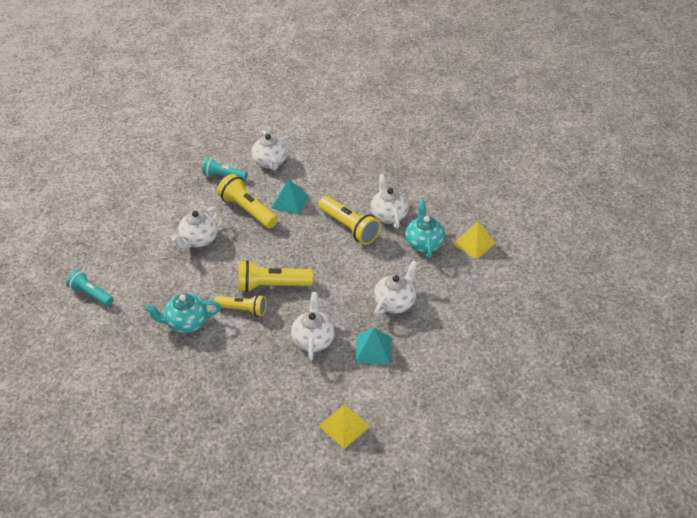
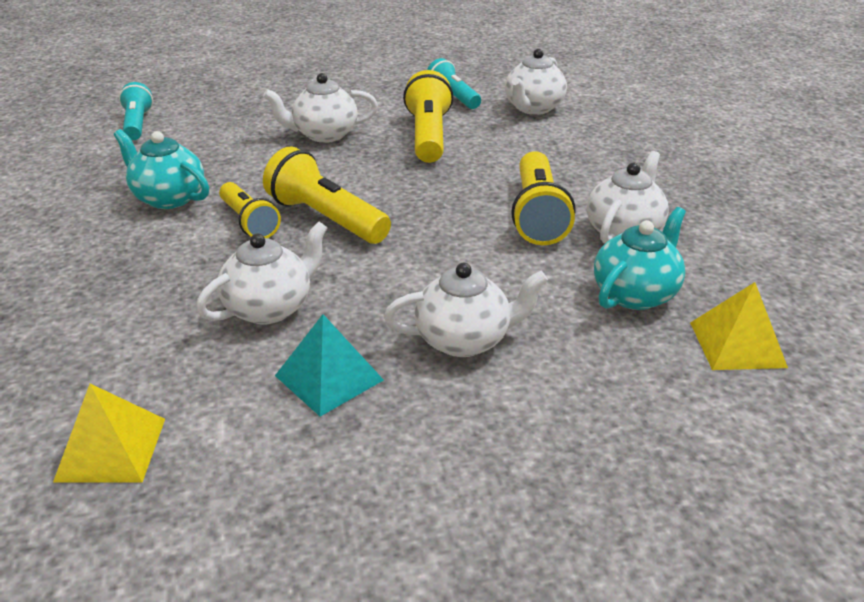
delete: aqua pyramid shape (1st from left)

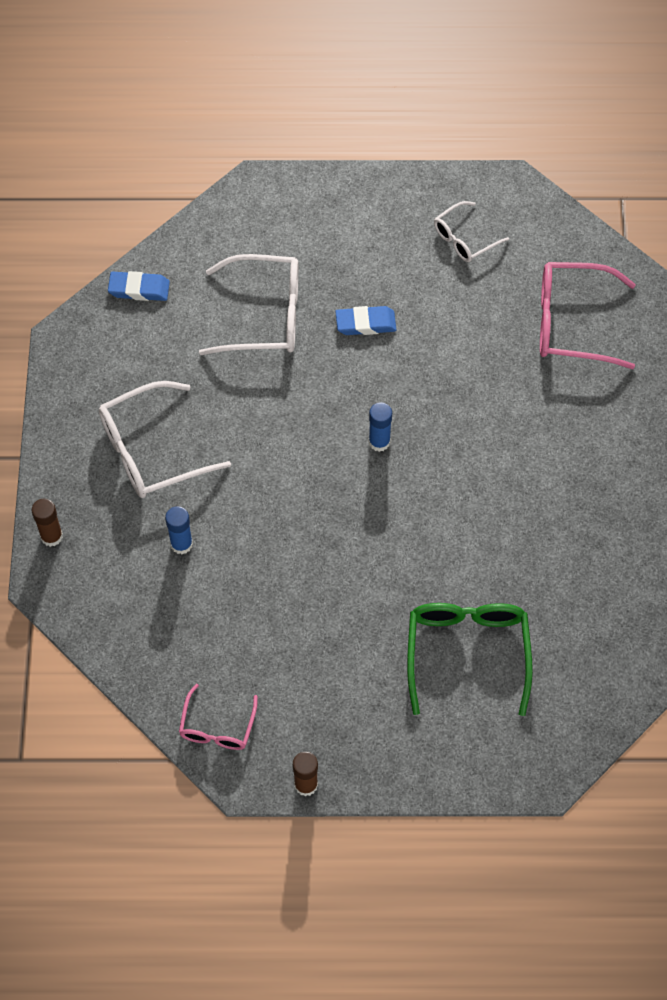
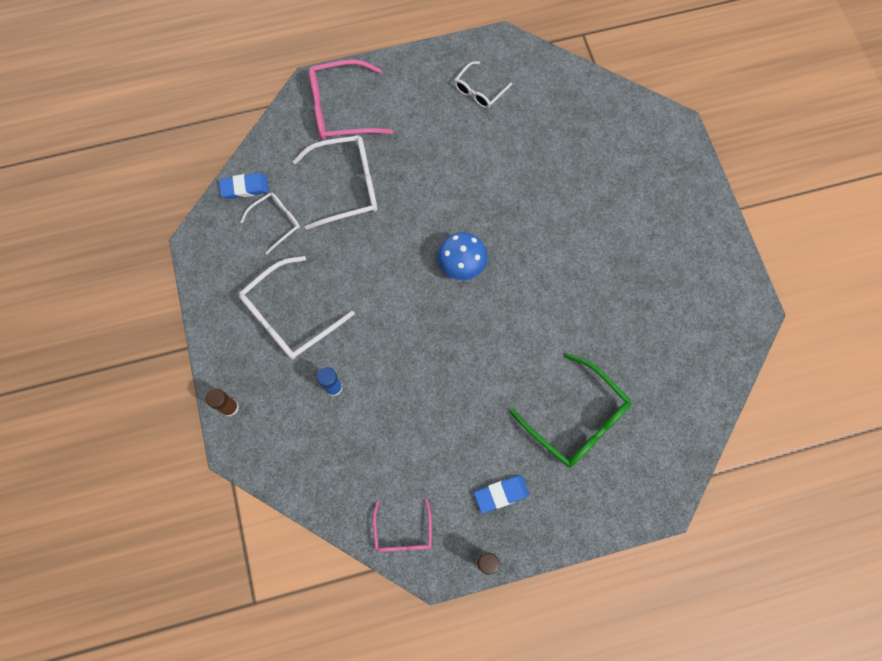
insert: snow-white spectacles (1st from left)
move: blue pencil eraser (2nd from left); pink spectacles (2nd from left in the first image) to pink spectacles (1st from left)
replace: blue stick of glue (2nd from left) to blue fungus
rotate: emerald spectacles 150 degrees clockwise

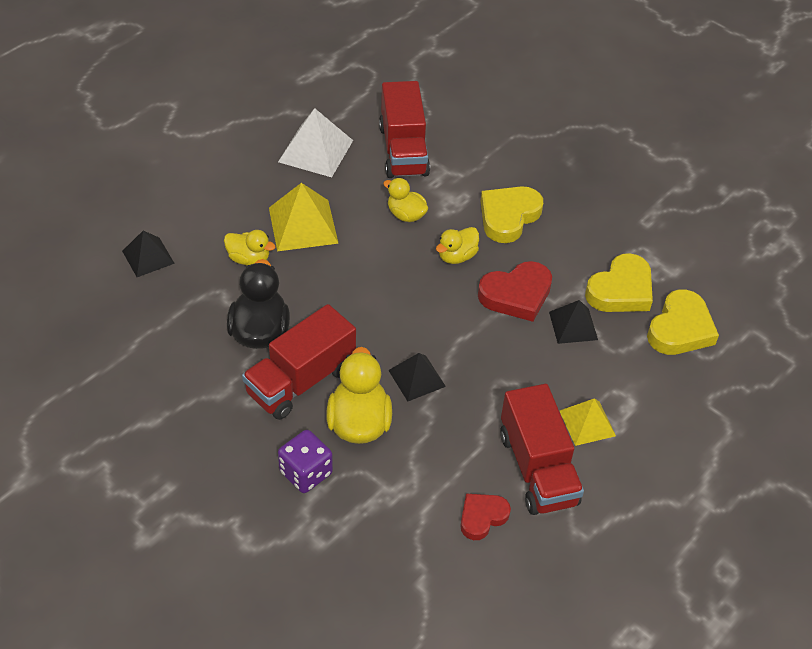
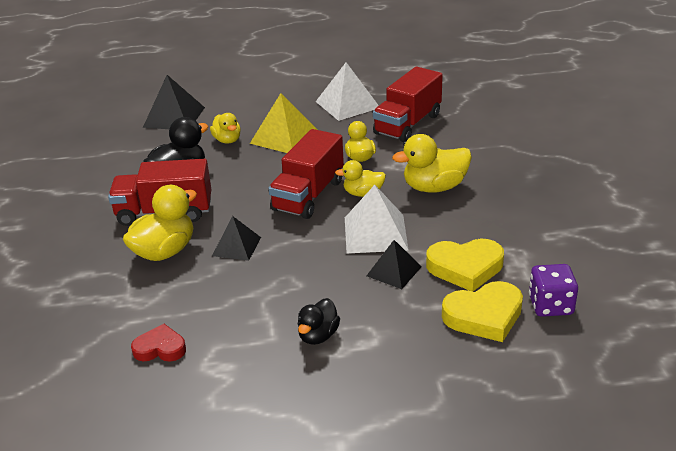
move: royal purple game die; red toy truck (3rd from left in the first image) to red toy truck (2nd from left)
replace: red heart shape (2nd from left) to snow-white pyramid shape (2nd from left); golden heart shape (1st from left) to golden toy duck (5th from left); golden pyramid shape (2nd from left) to jet-black toy duck (2nd from left)
resize: jet-black pyramid shape (1st from left) x1.57

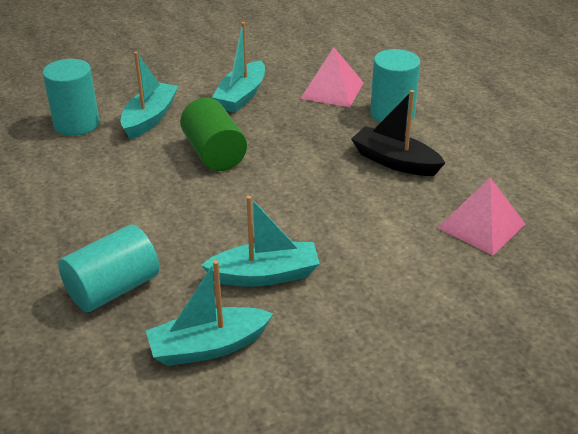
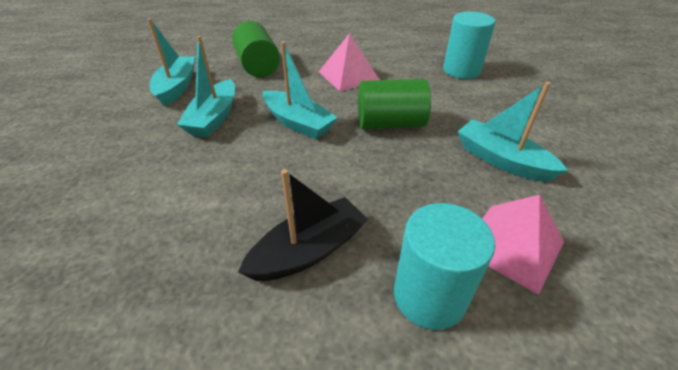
move: aqua sailboat (1st from left in the first image) to aqua sailboat (3rd from left); pink pyramid shape (2nd from left in the first image) to pink pyramid shape (1st from left)
recolor: aqua cylinder (2nd from left) to emerald cylinder (1st from left)

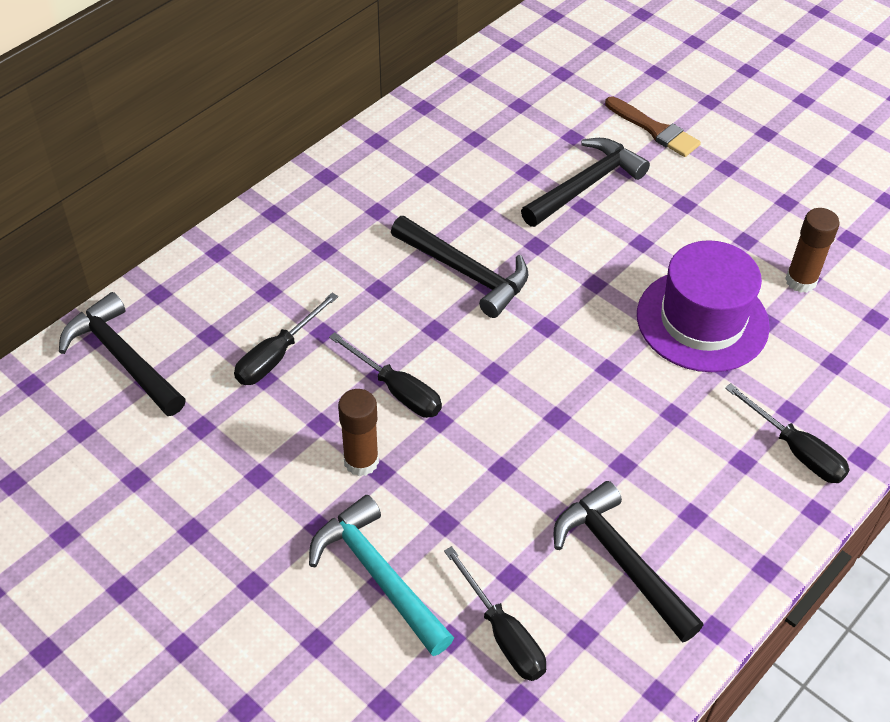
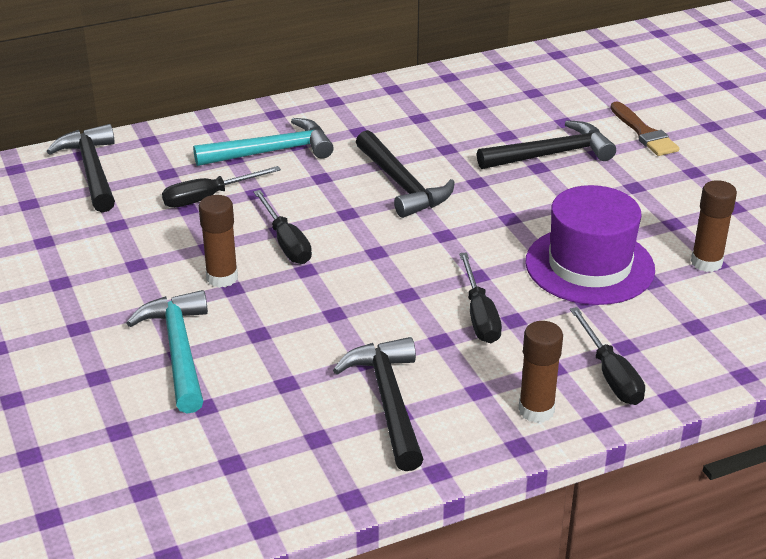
insert: aqua carpenter's hammer (2nd from left); dark brown stick of glue (2nd from left)
move: jet-black hand screwdriver (3rd from left)

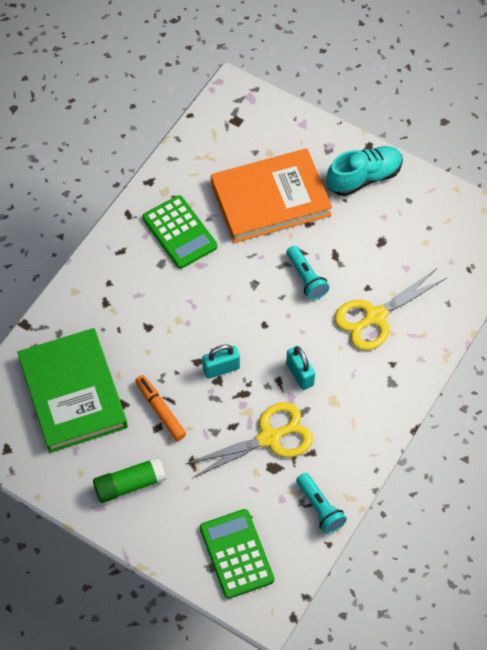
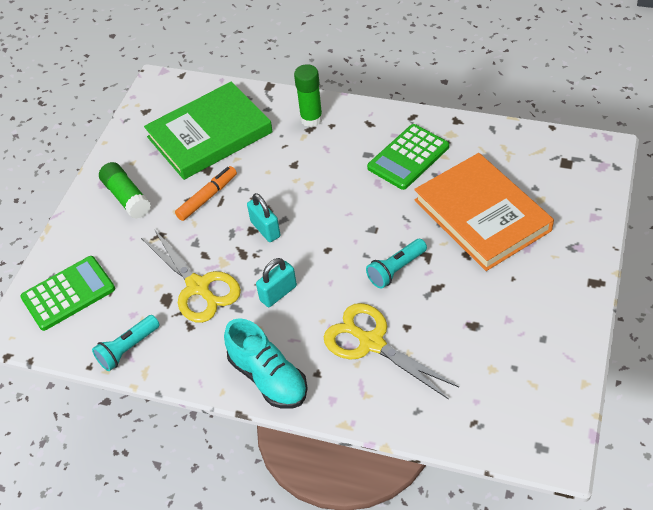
insert: emerald stick of glue (2nd from left)
move: aqua shoe

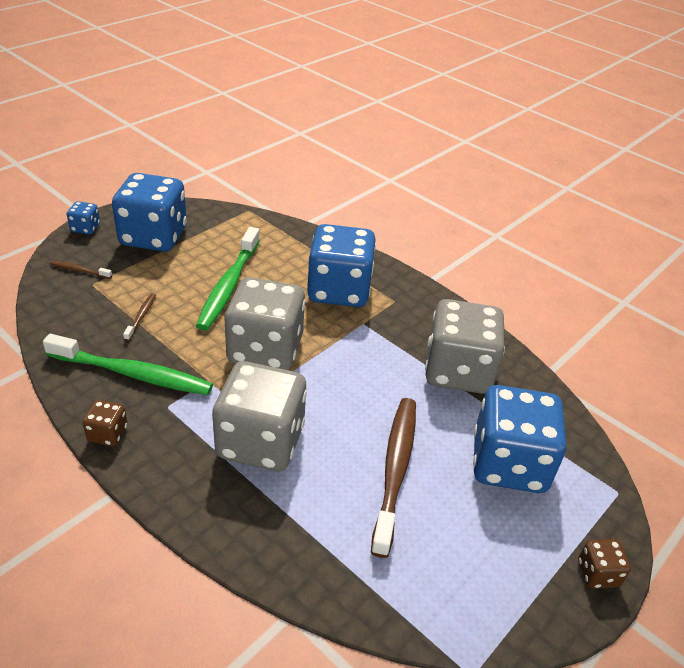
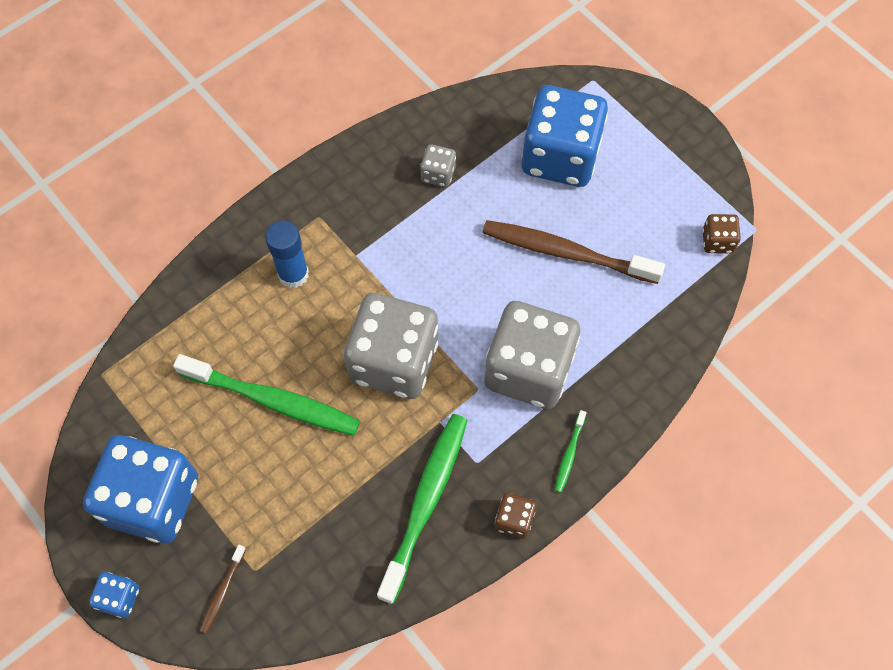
delete: dark brown tooth brush (2nd from left)
insert: emerald tooth brush (3rd from left)
move: dark brown game die (2nd from left)
replace: blue game die (3rd from left) to blue stick of glue
resize: grey game die (3rd from left in the first image) x0.43

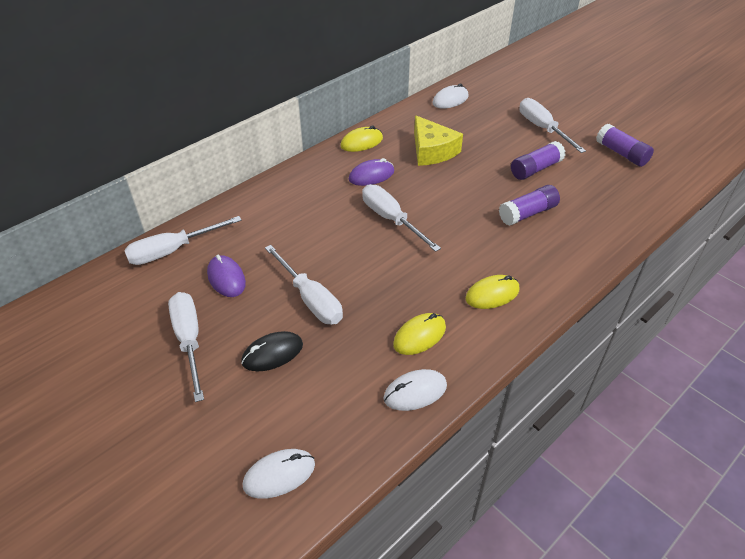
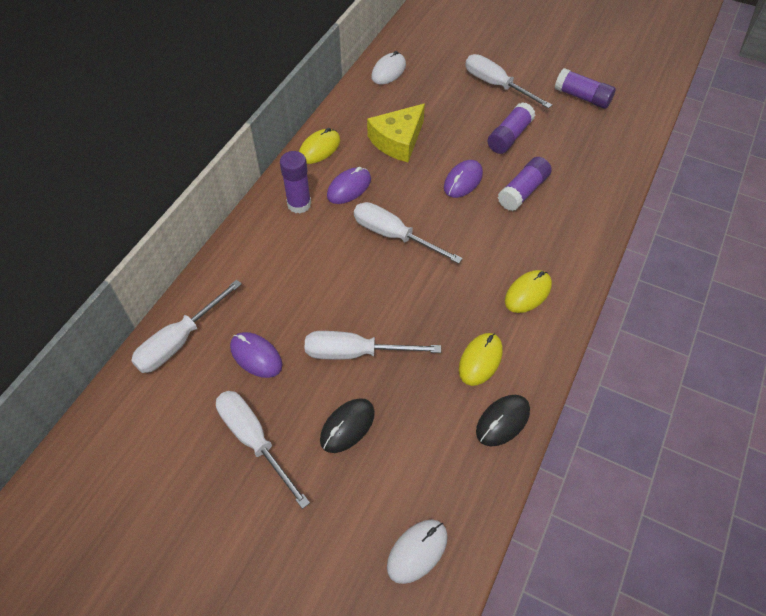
insert: royal purple stick of glue (1st from left); royal purple computer mouse (3rd from left)
recolor: snow-white computer mouse (2nd from left) to jet-black computer mouse (2nd from left)
rotate: snow-white hand screwdriver (3rd from left) 150 degrees clockwise; golden cheese 90 degrees clockwise

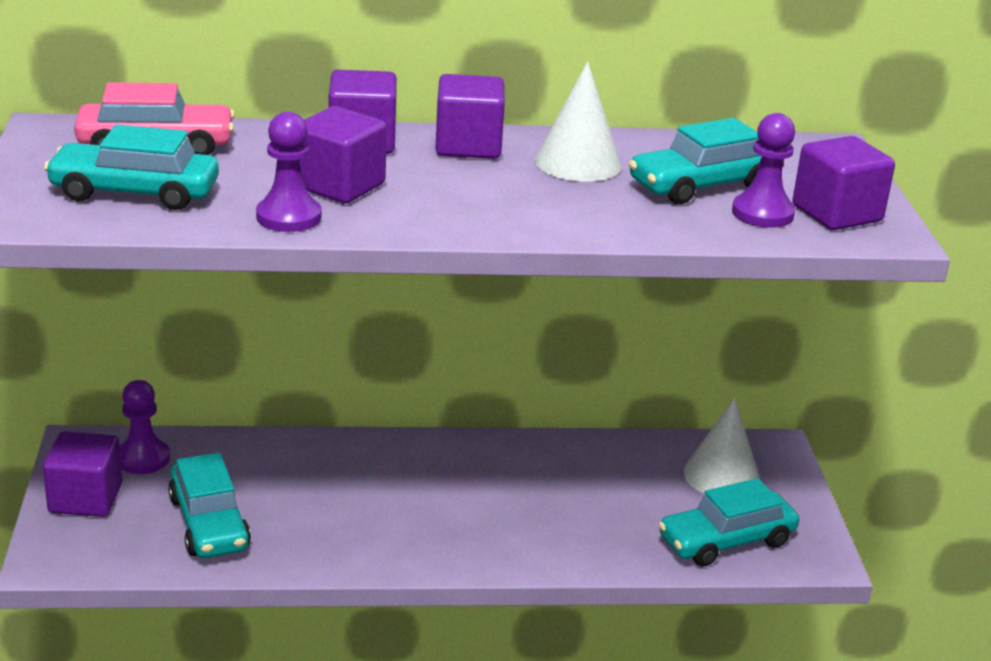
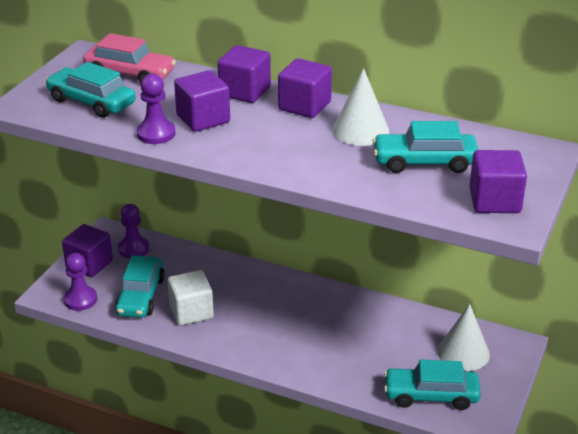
insert: snow-white solid cube
move: royal purple chess pawn (3rd from left in the first image) to royal purple chess pawn (1st from left)

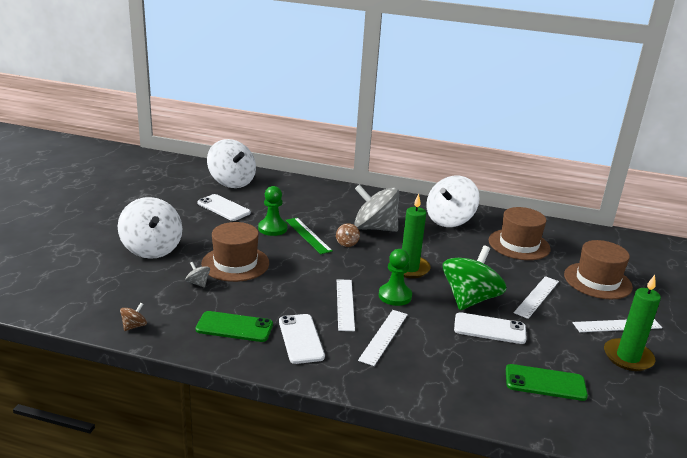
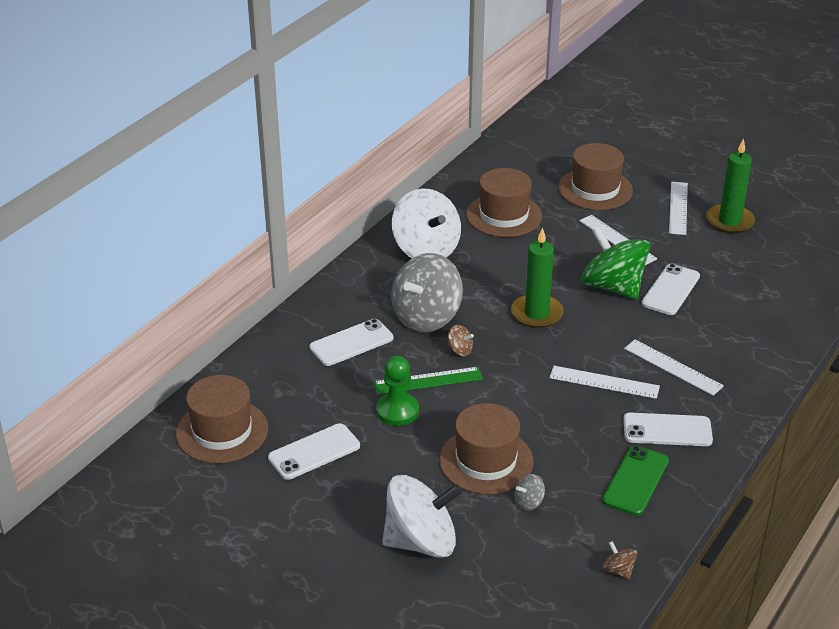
delete: emerald chess pawn (2nd from left); emerald phone (2nd from left)
insert: snow-white phone (2nd from left)
replace: snow-white toy top (2nd from left) to dark brown top hat (1st from left)

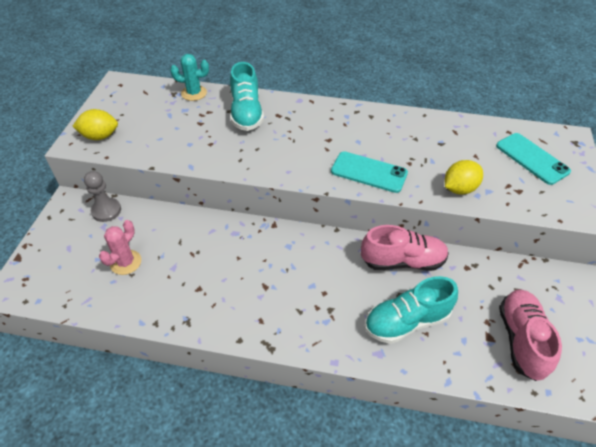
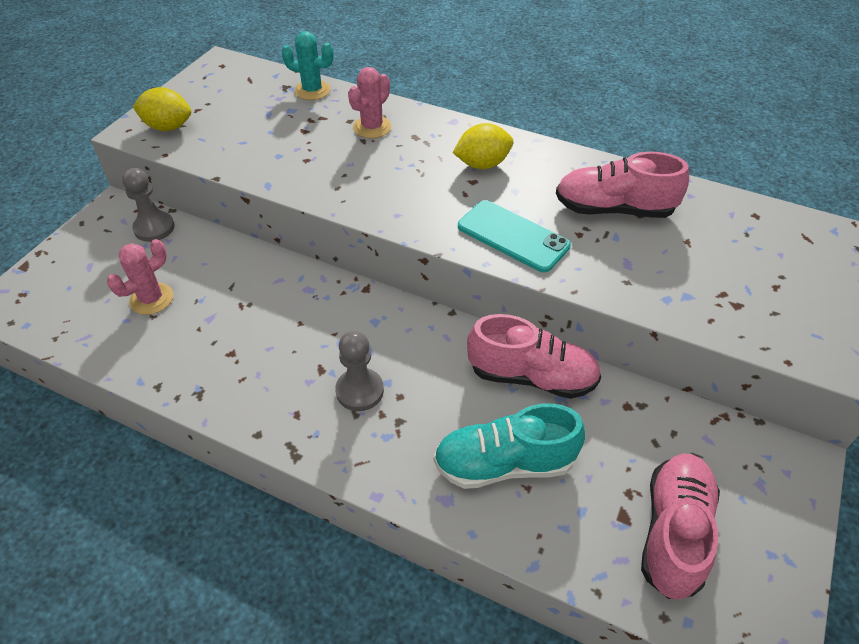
delete: aqua phone (2nd from left)
insert: grey chess pawn (2nd from left); pink shoe (2nd from left)
move: golden toy lemon (2nd from left)
replace: aqua shoe (1st from left) to pink cactus (2nd from left)

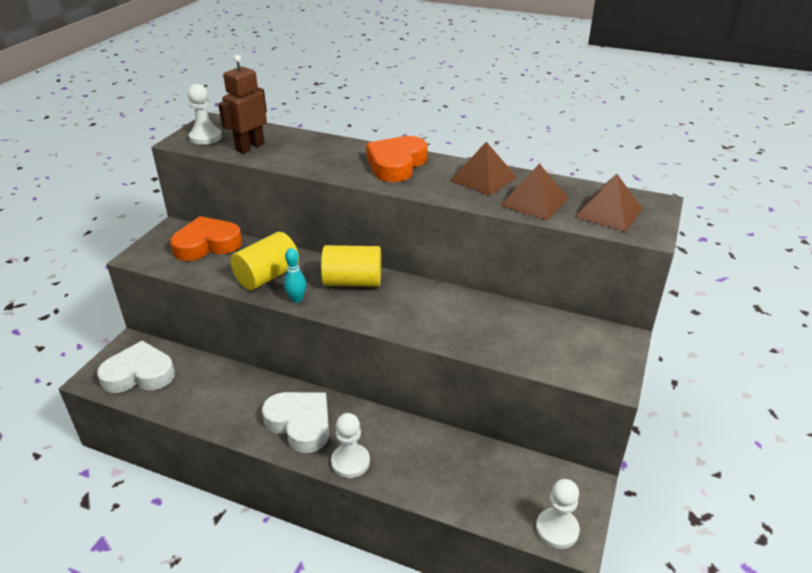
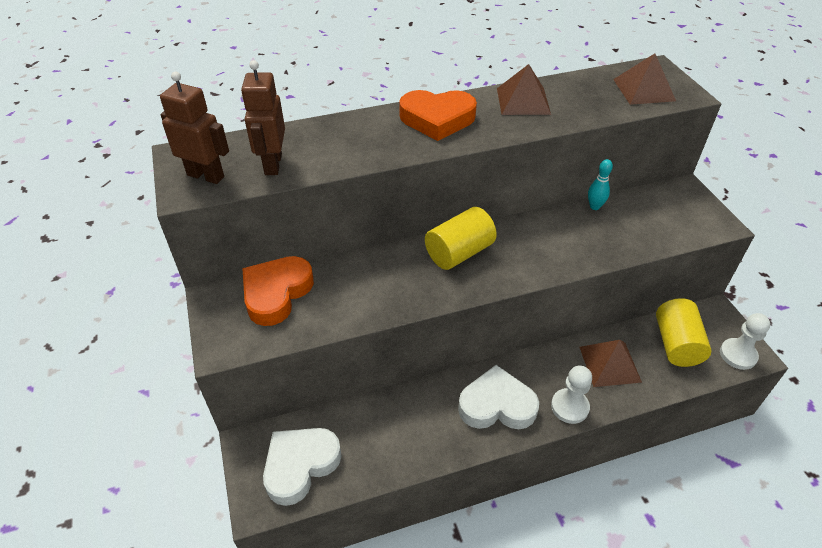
move: golden cylinder (1st from left in the first image) to golden cylinder (2nd from left); aqua tenpin; dark brown pyramid shape (2nd from left)
replace: snow-white chess pawn (1st from left) to dark brown robot figure (1st from left)
rotate: bright orange heart shape (2nd from left) 75 degrees counterclockwise

